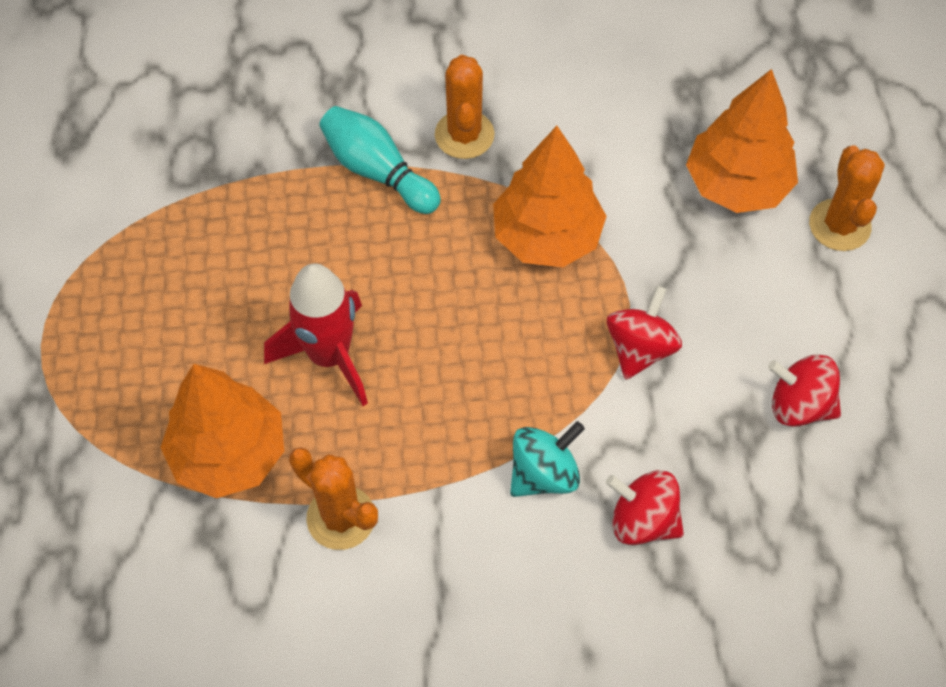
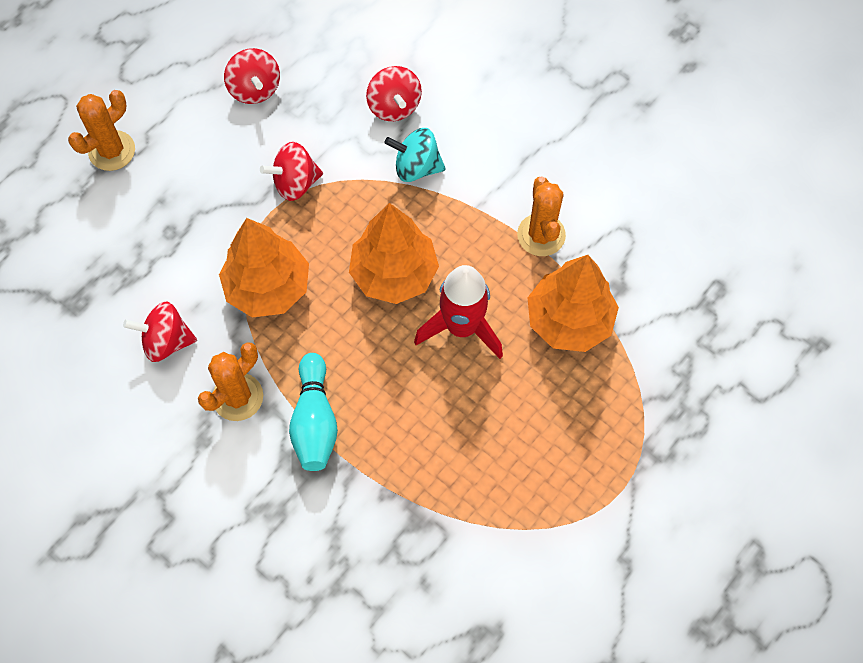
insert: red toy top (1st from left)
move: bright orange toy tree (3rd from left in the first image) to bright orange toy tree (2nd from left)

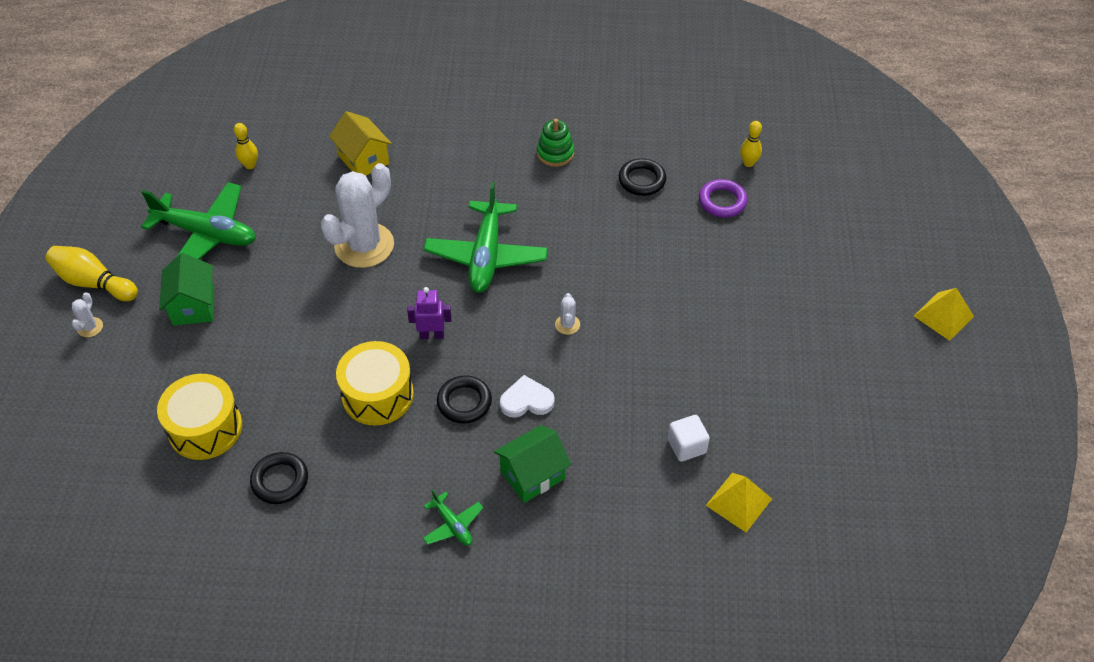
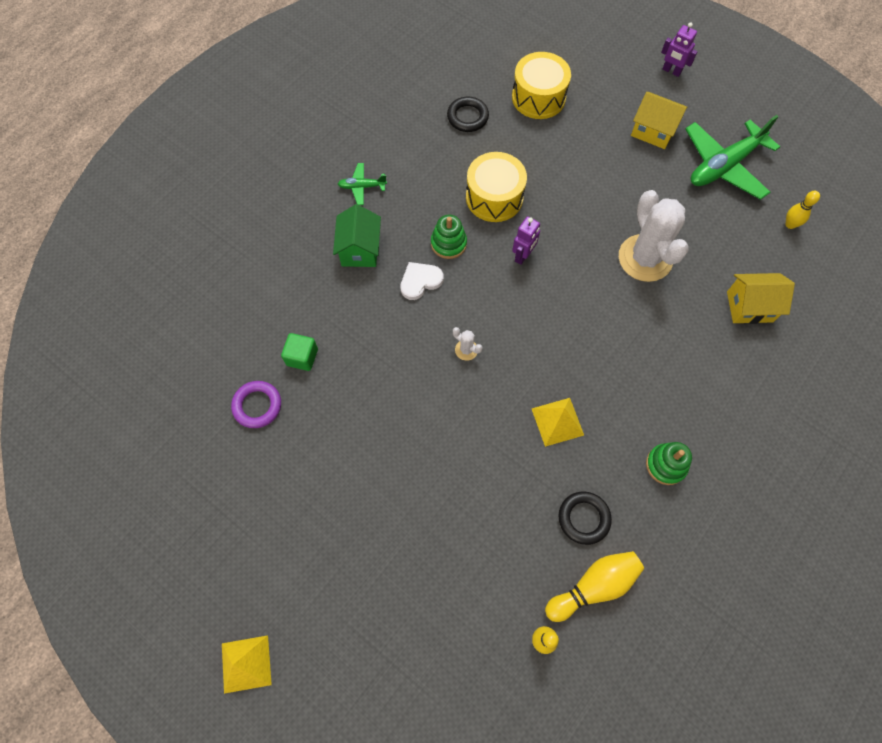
delete: emerald plane (3rd from left)
move: golden tenpin (1st from left in the first image) to golden tenpin (2nd from left); royal purple ring; golden pyramid shape (1st from left in the first image) to golden pyramid shape (2nd from left)
replace: snow-white cactus (1st from left) to royal purple robot figure (2nd from left); jet-black ring (2nd from left) to emerald stacking toy (1st from left)
recolor: emerald house (1st from left) to golden house (1st from left); snow-white solid cube to emerald solid cube
rotate: snow-white heart shape 150 degrees counterclockwise

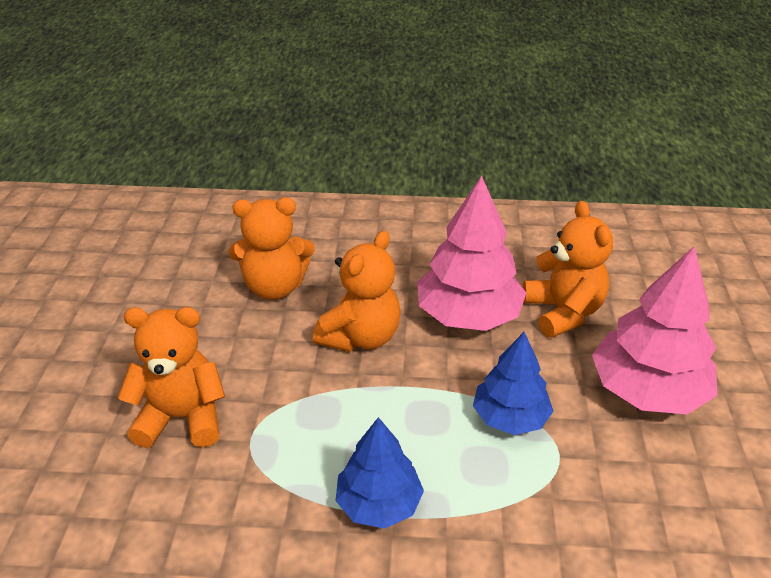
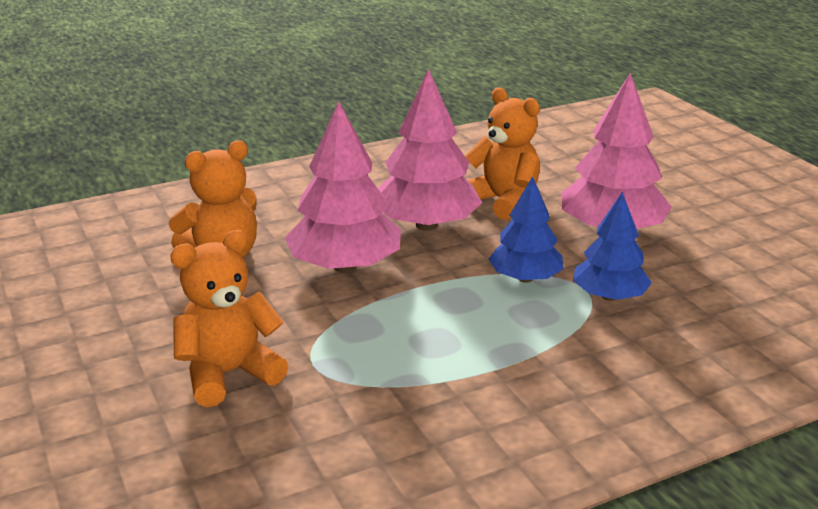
move: blue toy tree (1st from left in the first image) to blue toy tree (2nd from left)
replace: bright orange stuffed bear (3rd from left) to pink toy tree (1st from left)

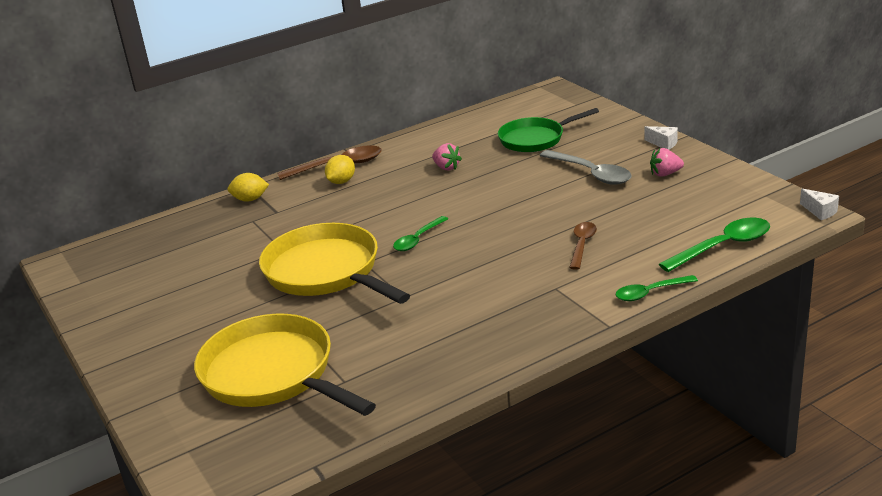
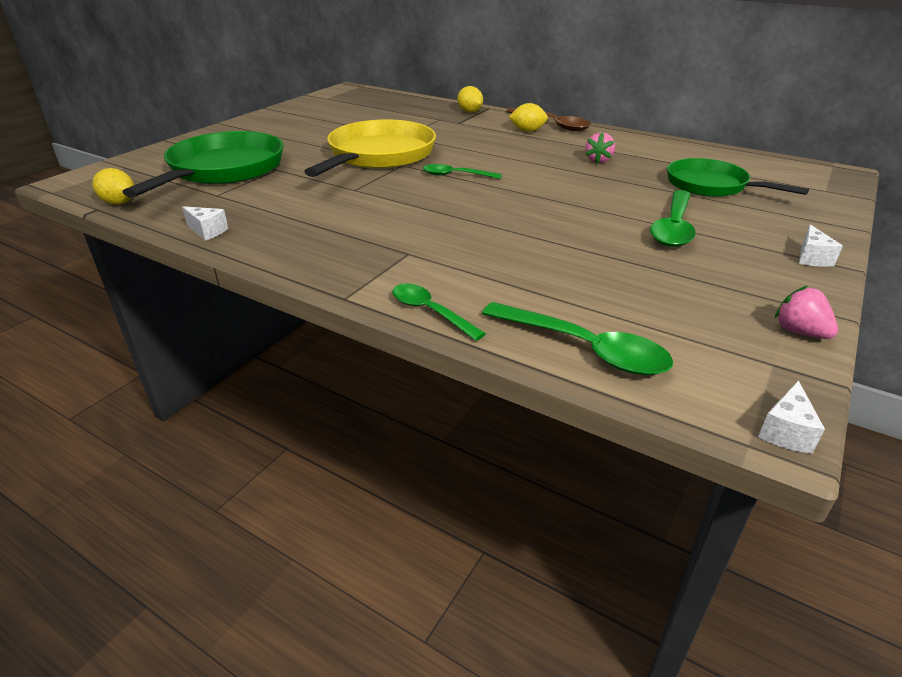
delete: dark brown teaspoon (2nd from left)
insert: golden toy lemon (1st from left); snow-white cheese (1st from left)
move: pink strawberry (2nd from left)
recolor: golden skillet (1st from left) to emerald skillet (1st from left); grey teaspoon to emerald teaspoon (4th from left)

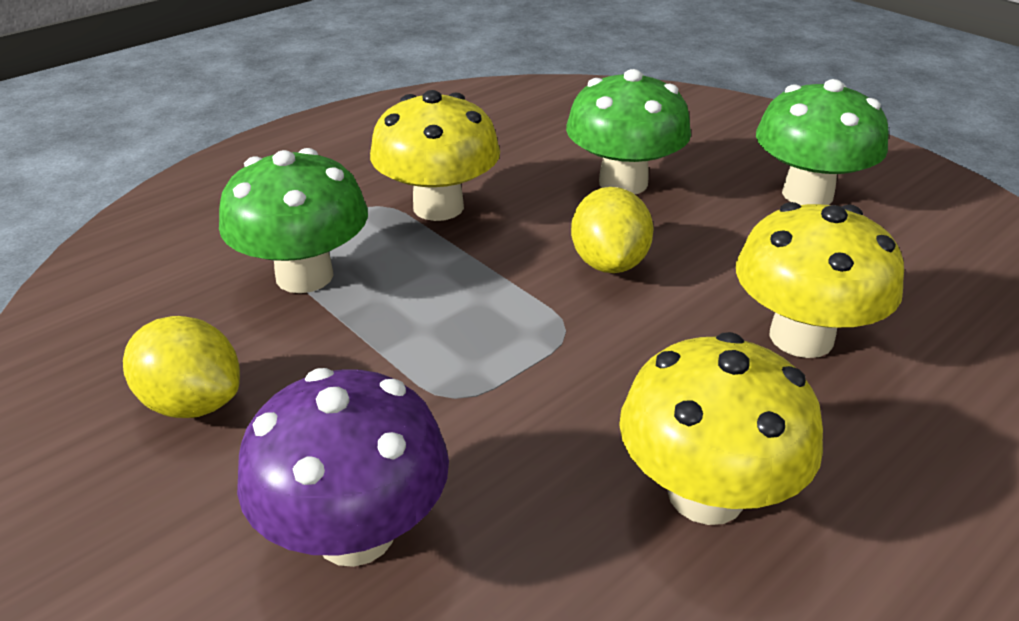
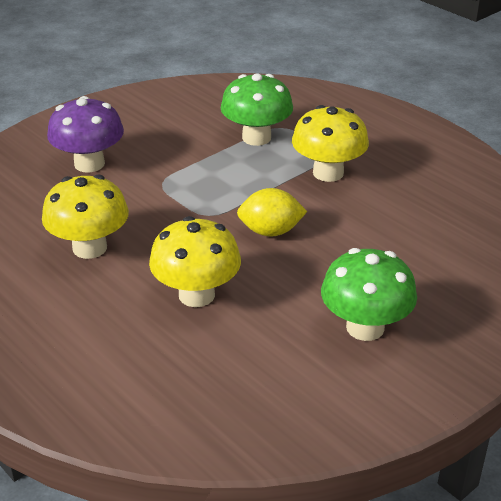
delete: golden toy lemon (1st from left); emerald fungus (2nd from left)

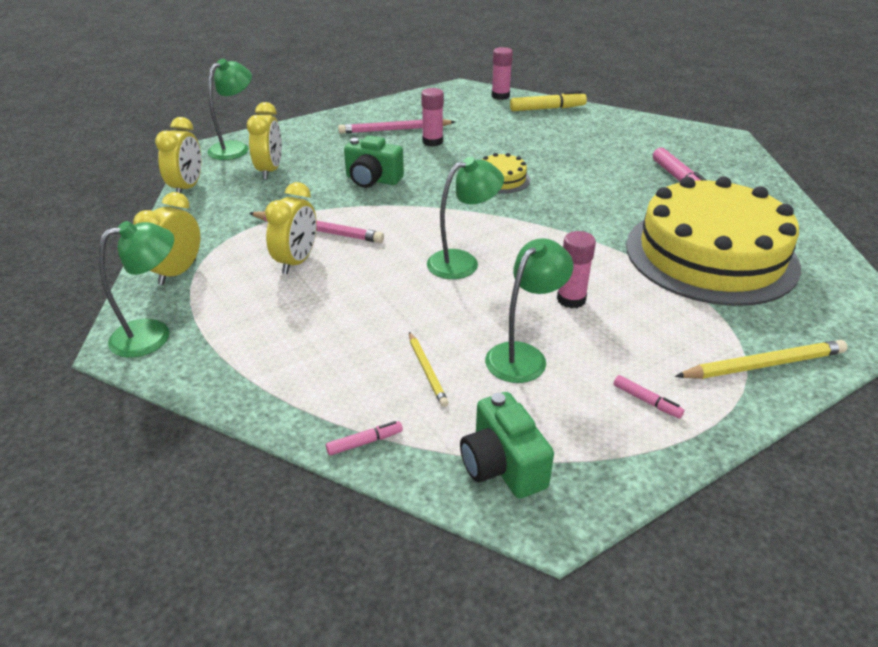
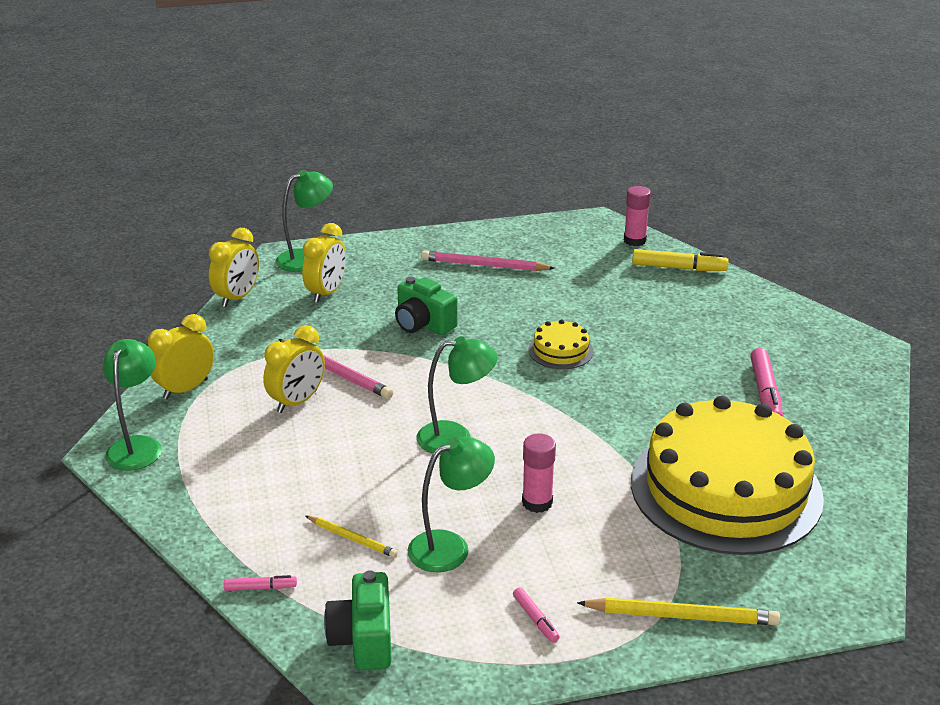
delete: pink stick of glue (1st from left)
rotate: emerald reading lamp (1st from left) 75 degrees counterclockwise; golden pencil (1st from left) 60 degrees counterclockwise

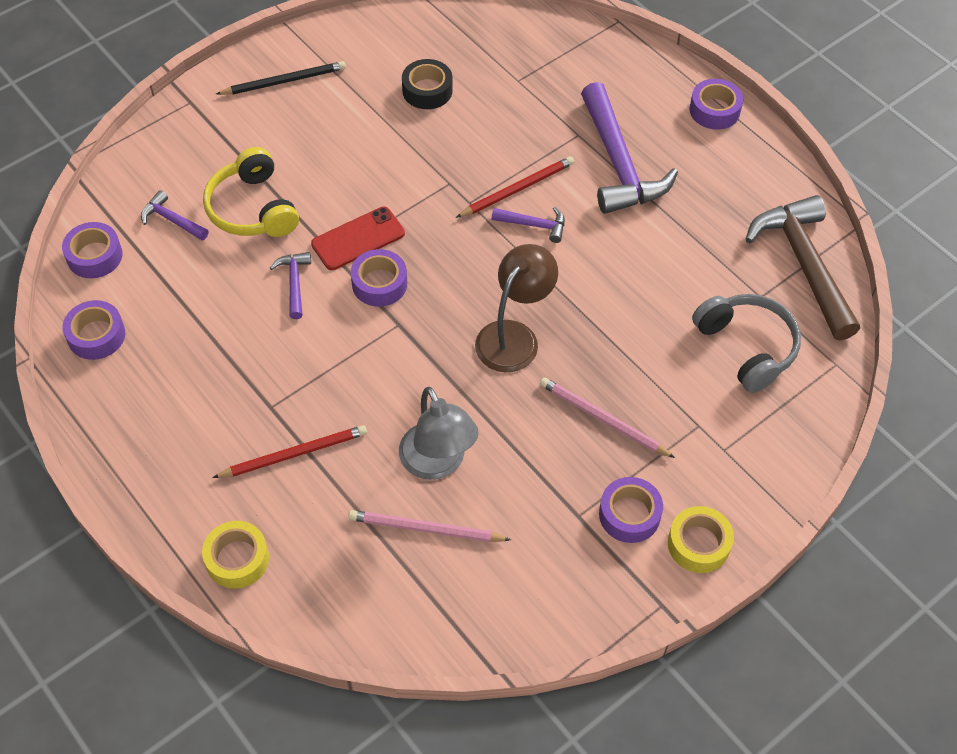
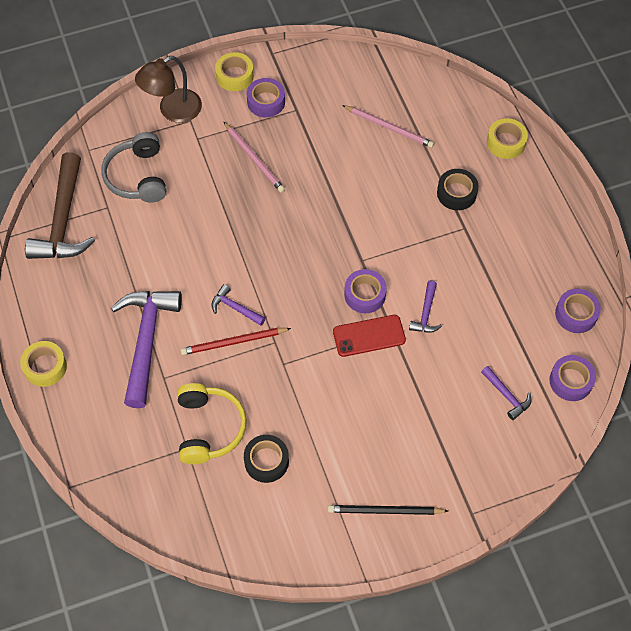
delete: grey reading lamp
move: golden over-ear headphones; dark brown reading lamp
replace: red pencil (1st from left) to jet-black roll of tape (2nd from left)
recolor: royal purple roll of tape (5th from left) to golden roll of tape (1st from left)

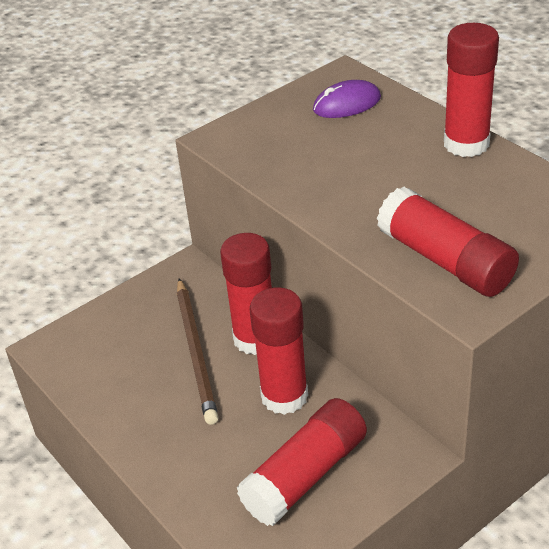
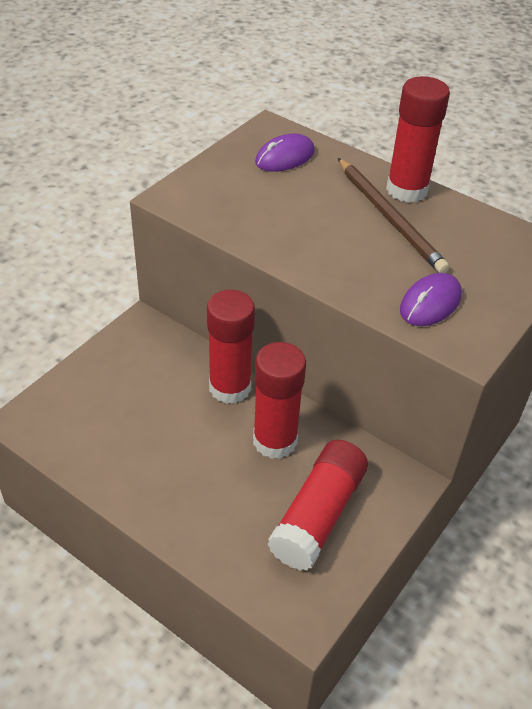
move: dark brown pencil
replace: red stick of glue (4th from left) to royal purple computer mouse (2nd from left)

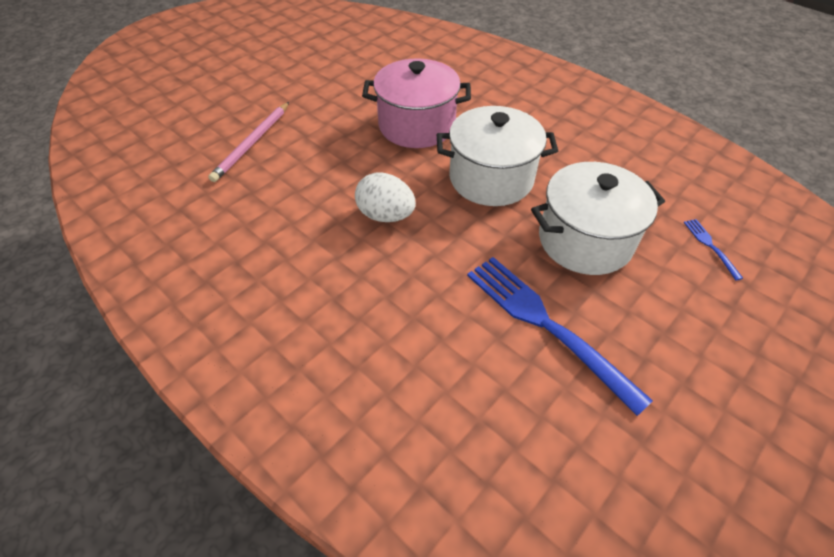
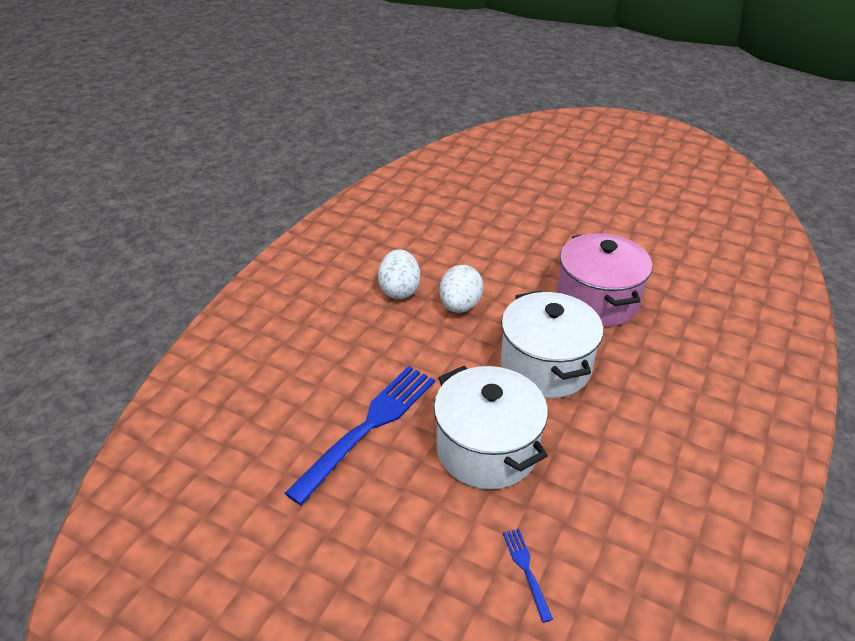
delete: pink pencil
insert: snow-white egg (1st from left)
rotate: blue dinner fork (2nd from left) 75 degrees counterclockwise

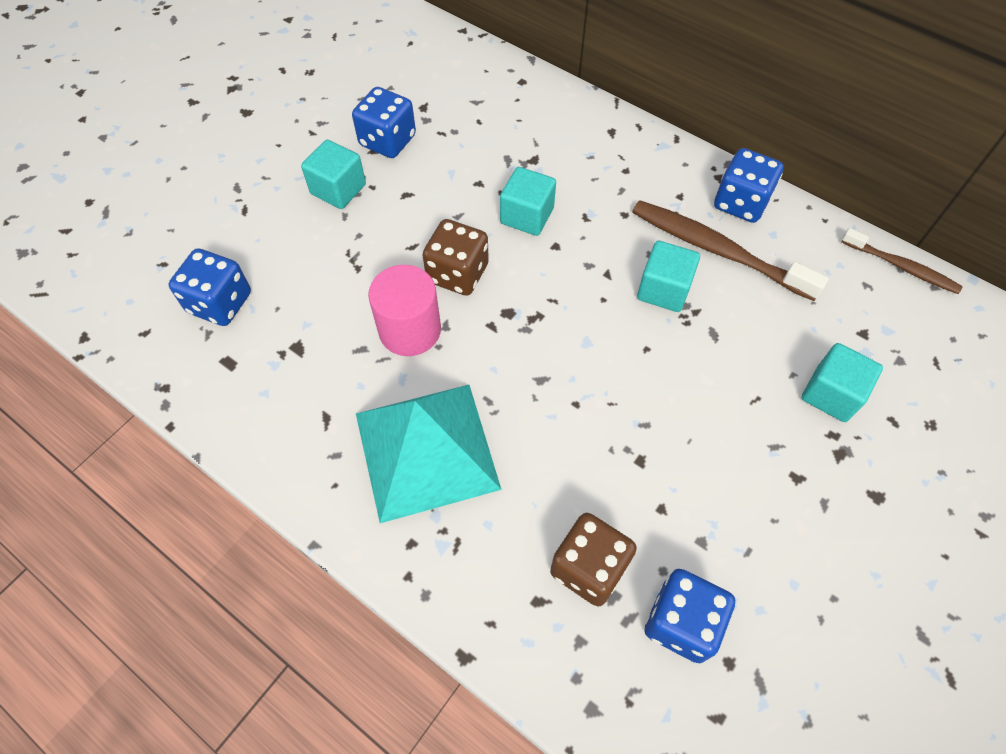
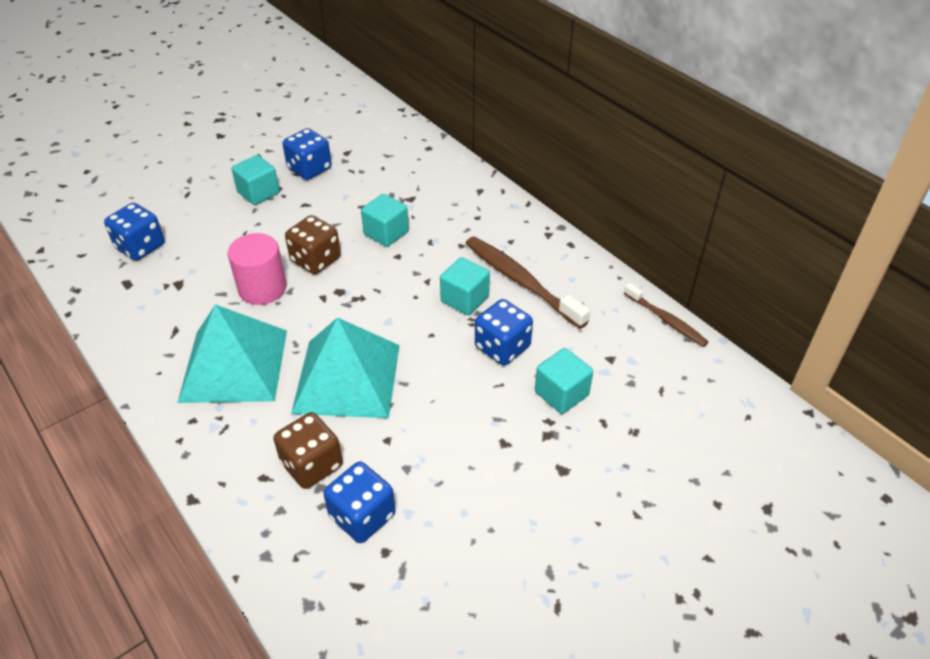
insert: aqua pyramid shape (2nd from left)
move: blue game die (4th from left)

